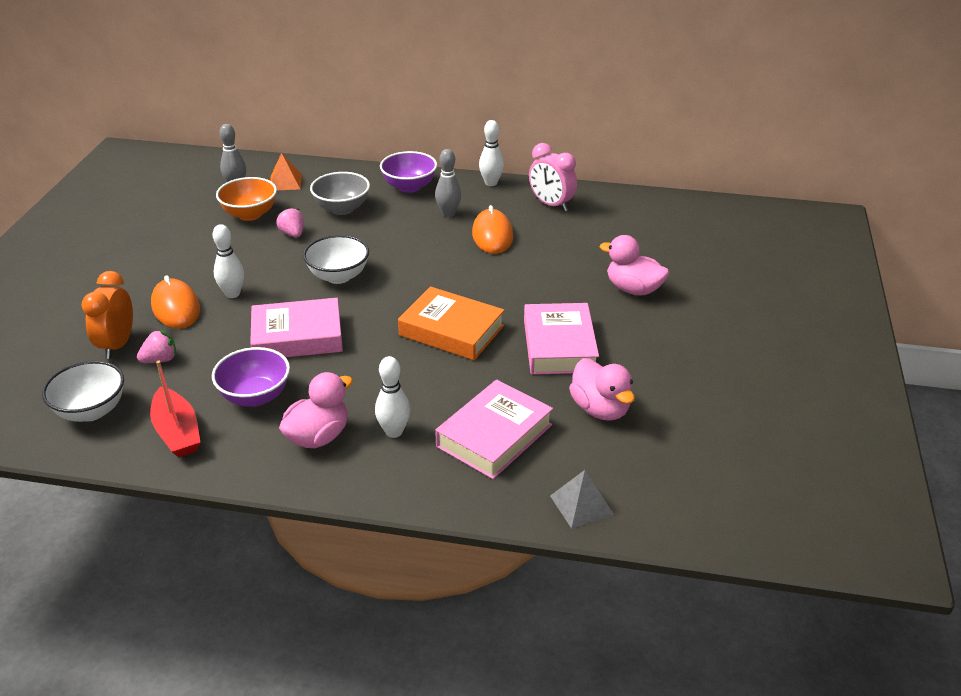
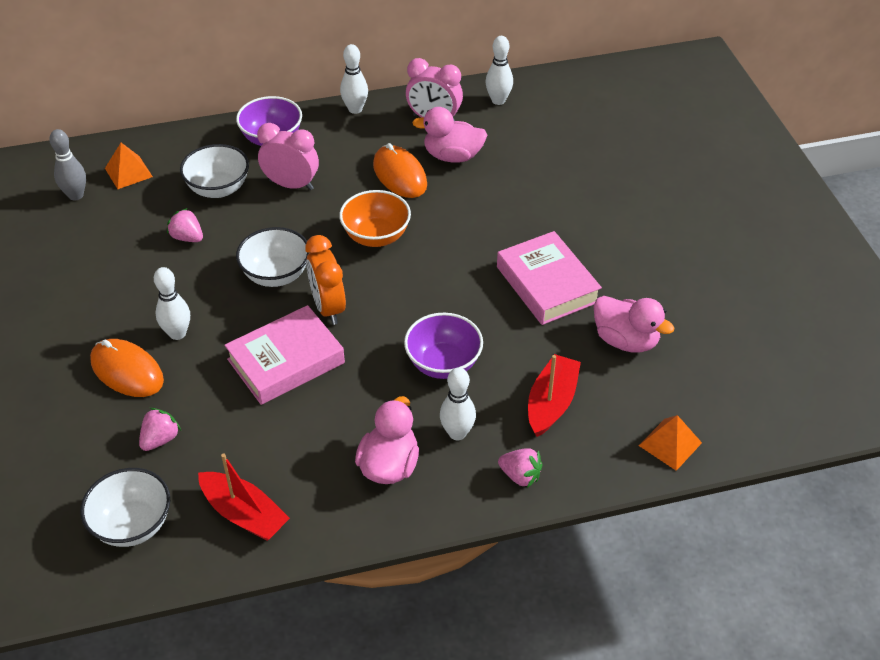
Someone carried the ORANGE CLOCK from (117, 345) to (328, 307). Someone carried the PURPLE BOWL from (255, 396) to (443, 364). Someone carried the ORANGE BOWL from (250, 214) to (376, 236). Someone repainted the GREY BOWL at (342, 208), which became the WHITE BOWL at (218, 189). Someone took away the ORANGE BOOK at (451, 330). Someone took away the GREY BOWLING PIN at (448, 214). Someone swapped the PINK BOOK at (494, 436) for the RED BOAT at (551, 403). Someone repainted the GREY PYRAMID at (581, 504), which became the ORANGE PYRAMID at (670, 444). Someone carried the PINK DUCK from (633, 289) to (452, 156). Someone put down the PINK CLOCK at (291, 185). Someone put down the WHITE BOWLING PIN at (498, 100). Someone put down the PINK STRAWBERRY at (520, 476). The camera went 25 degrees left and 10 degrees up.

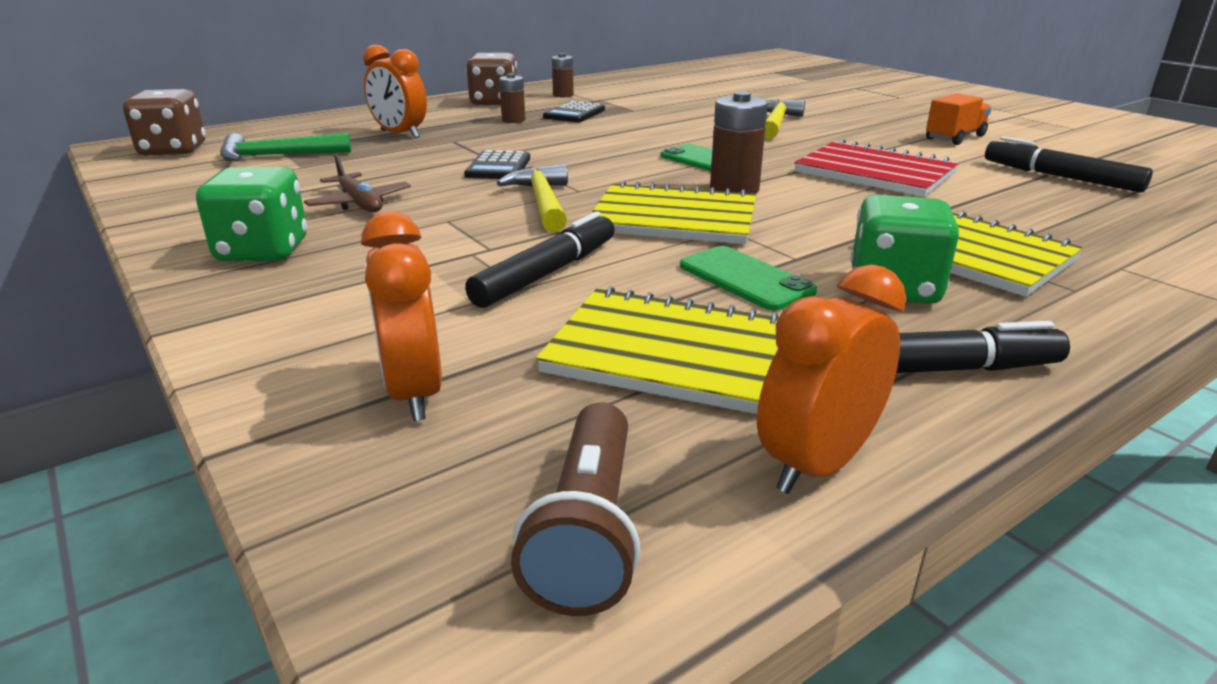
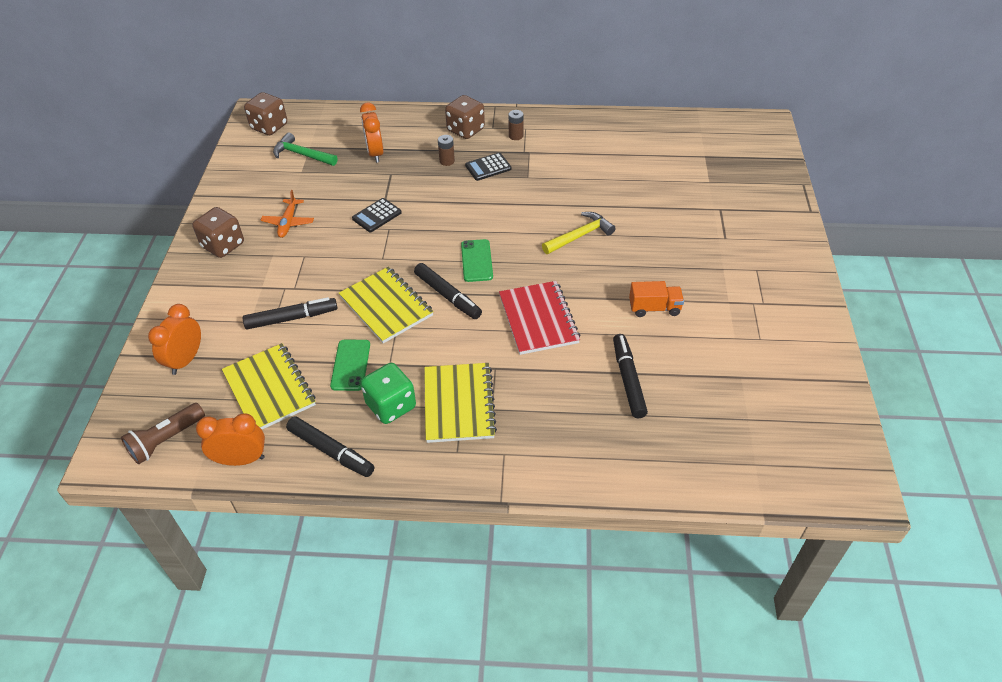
Someone repainted the GREEN DICE at (263, 251), which became the BROWN DICE at (223, 245). Someone repainted the BROWN PLANE at (360, 203), which became the ORANGE PLANE at (288, 223). Someone took away the YELLOW HAMMER at (542, 202). Someone swapped the BROWN BATTERY at (734, 189) for the BLACK MARKER at (448, 296). The camera went 40 degrees right and 20 degrees up.

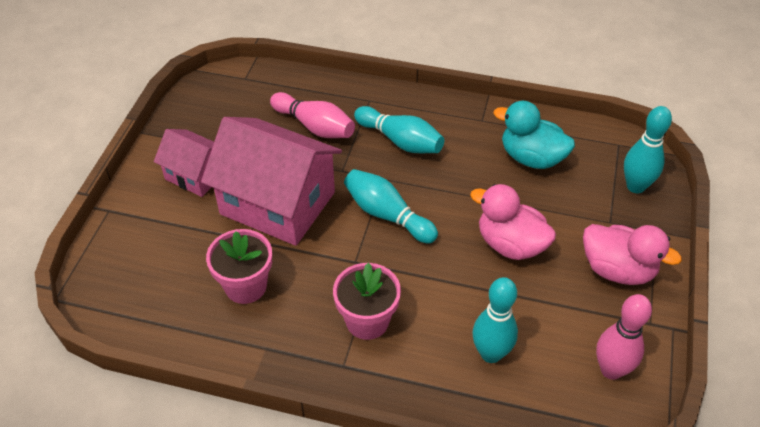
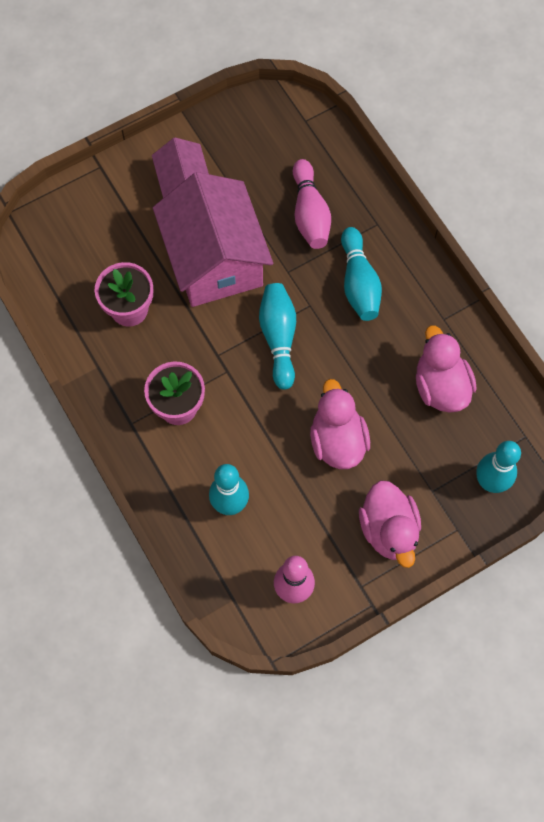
Someone repainted the TURQUOISE DUCK at (531, 158), which became the PINK DUCK at (440, 386). The camera went 45 degrees right and 20 degrees up.

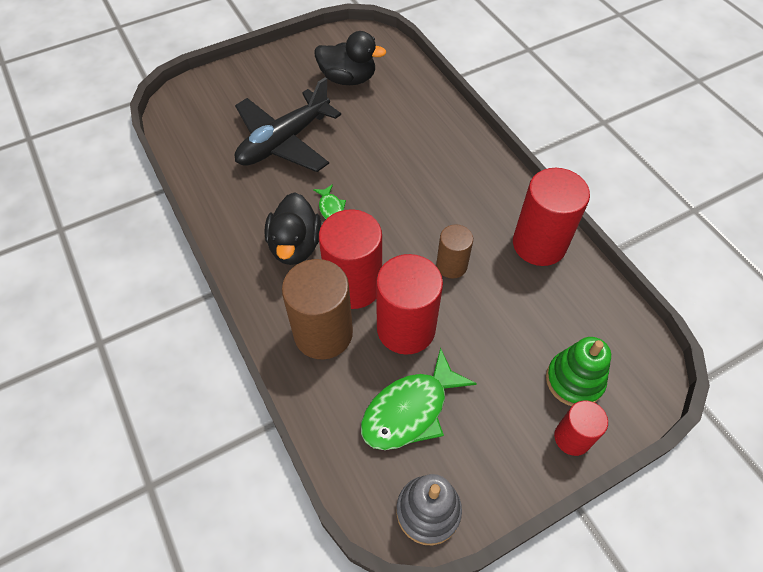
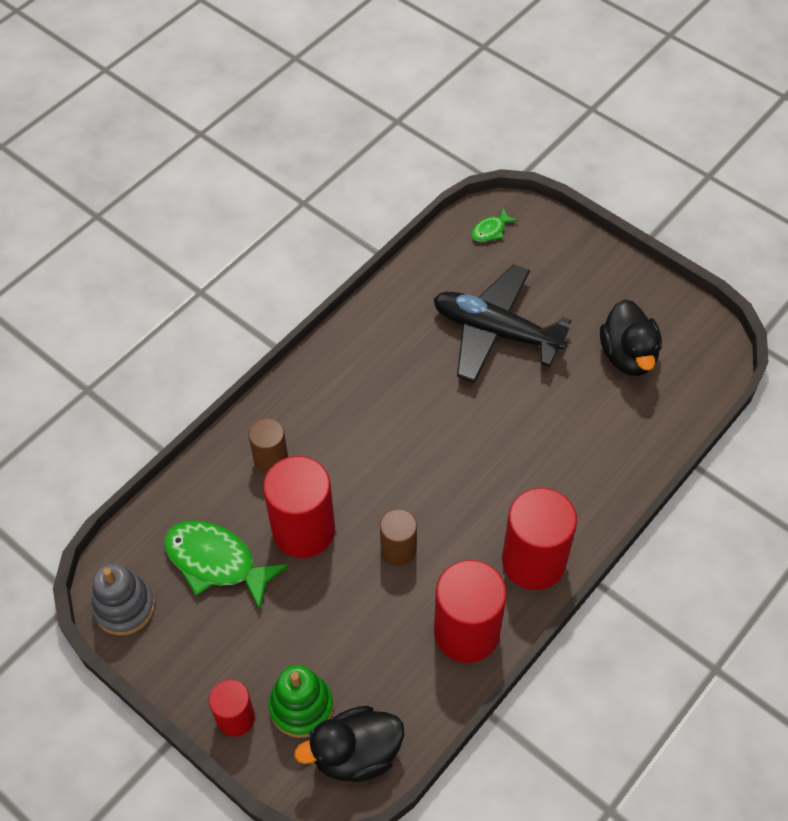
Someone carried the BLACK DUCK from (295, 246) to (356, 754). Someone scaled the BROWN CYLINDER at (323, 333) by 0.57. Someone carried the GREEN FISH from (331, 208) to (490, 230). Someone carried the RED CYLINDER from (354, 285) to (533, 561). The camera went 70 degrees right and 0 degrees up.

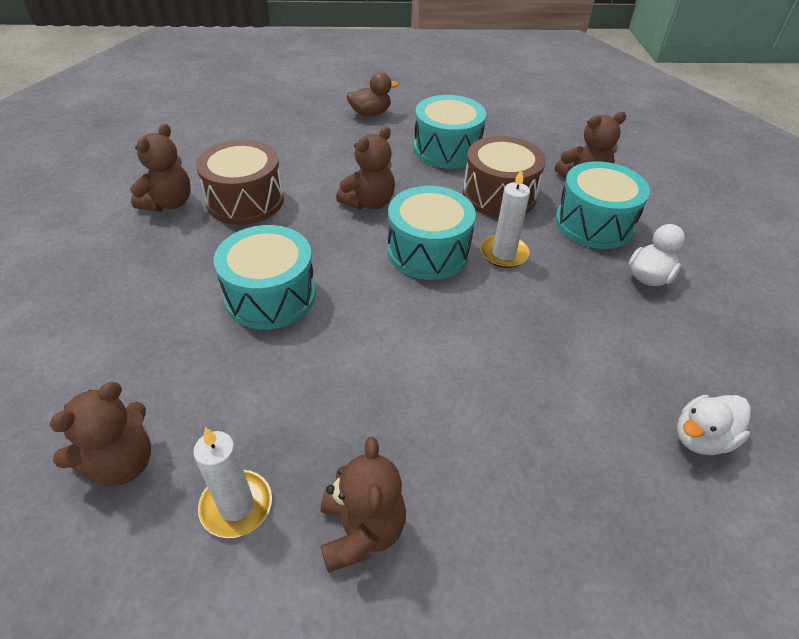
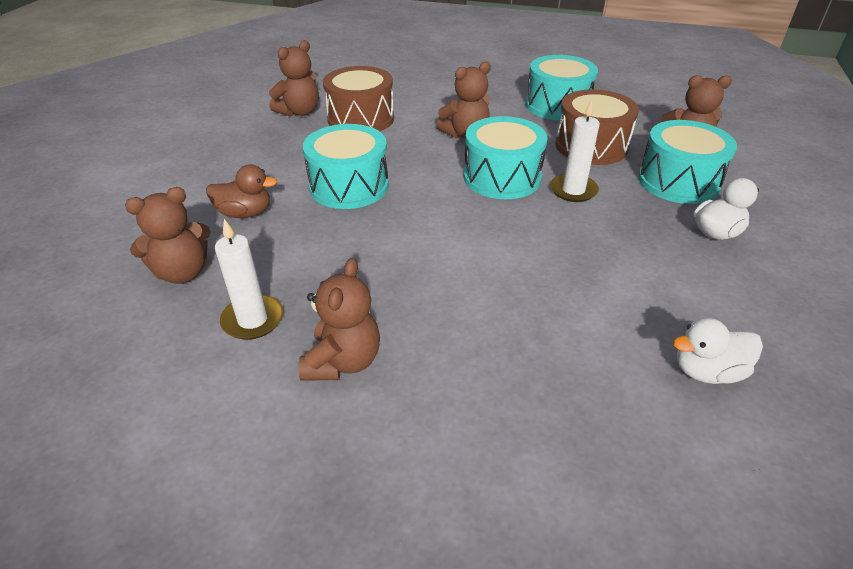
Someone carried the BROWN DUCK from (370, 113) to (245, 213). The camera went 20 degrees right and 5 degrees down.

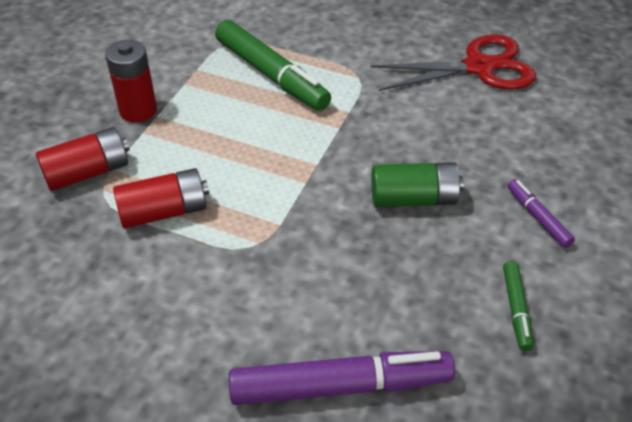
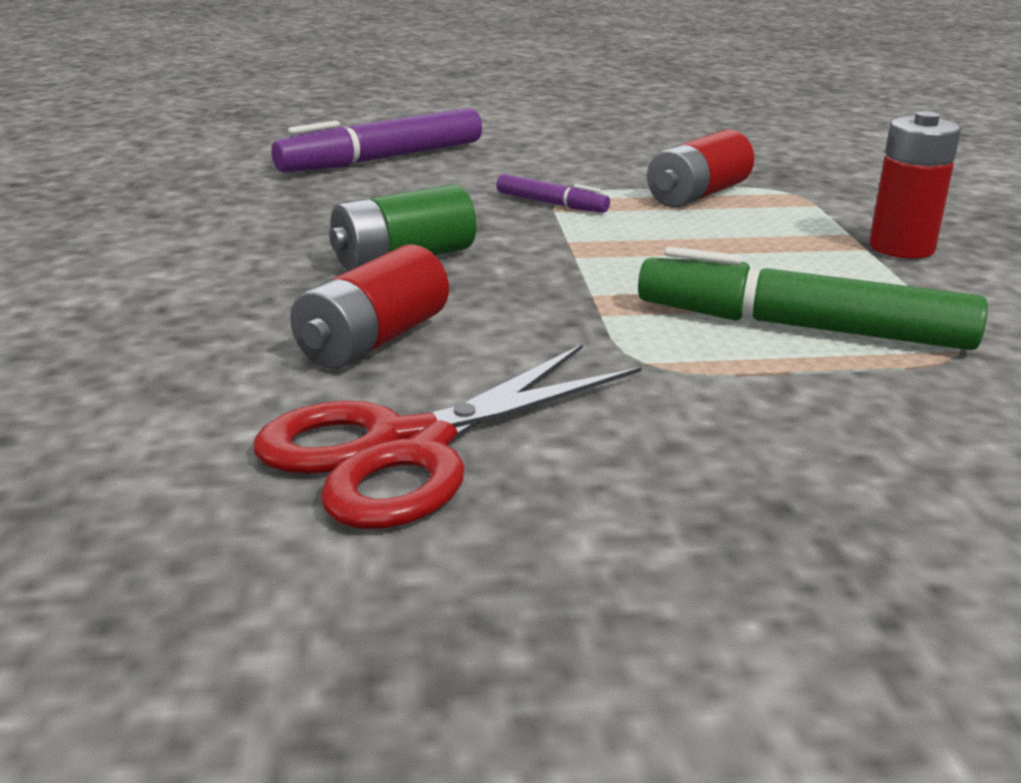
Someone carried the RED BATTERY from (87, 172) to (373, 340). Someone took away the GREEN MARKER at (516, 309). Someone carried the PURPLE MARKER from (538, 217) to (551, 204). The camera went 150 degrees right and 20 degrees down.

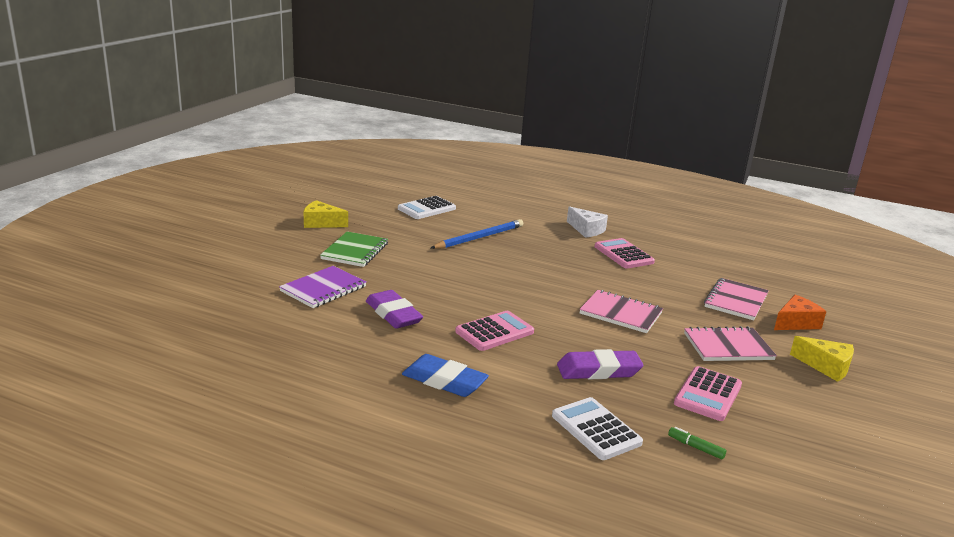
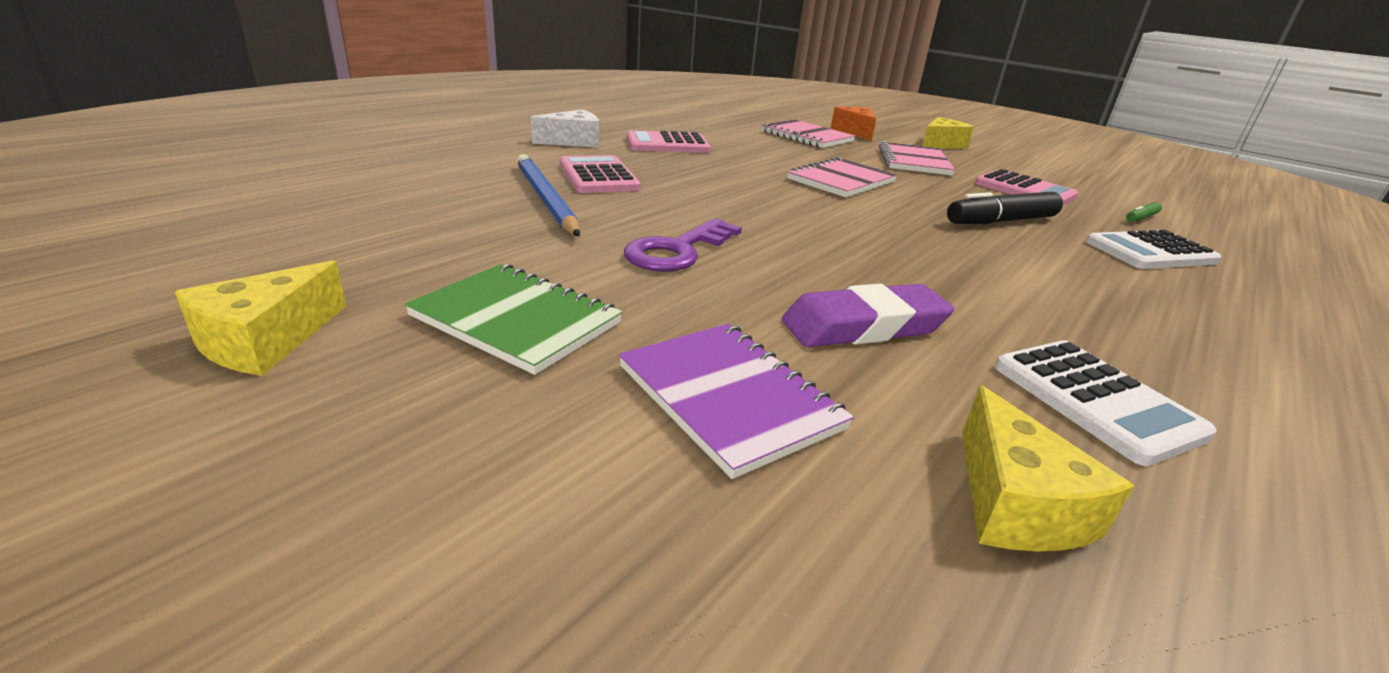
Someone carried the WHITE CALCULATOR from (426, 209) to (1095, 400). Someone took away the BLUE ERASER at (444, 381). Someone carried the PINK CALCULATOR from (494, 332) to (598, 176). Someone swapped the PURPLE ERASER at (598, 370) for the BLACK MARKER at (1001, 221). Someone put down the PURPLE KEY at (677, 251). Someone put down the YELLOW CHEESE at (1014, 503). The camera went 75 degrees left and 5 degrees up.

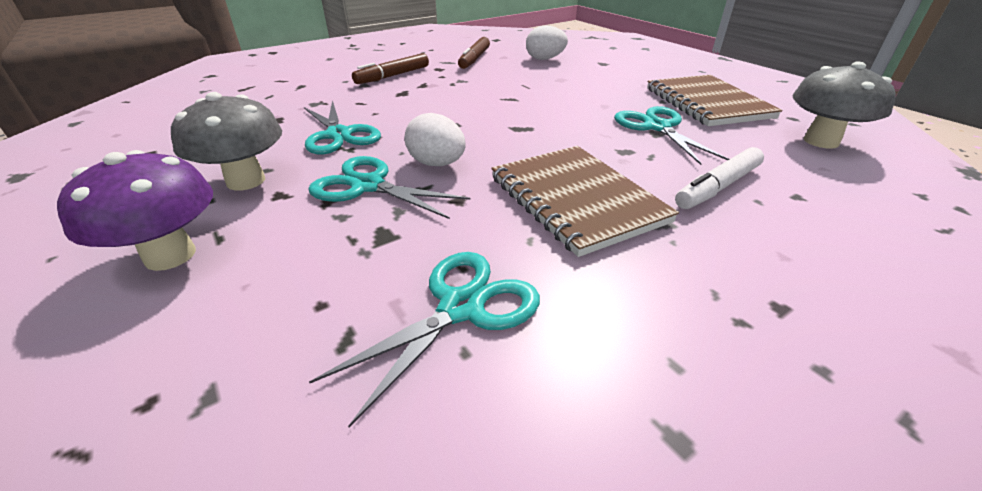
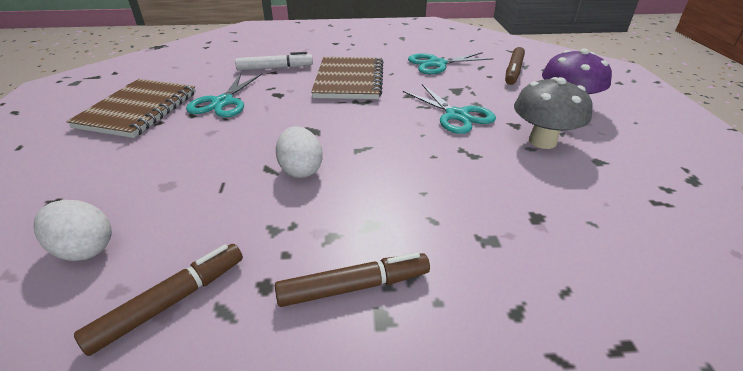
Someone took away the TURQUOISE SCISSORS at (339, 135). Someone carried the WHITE EGG from (437, 164) to (301, 170). Someone took away the GREY MUSHROOM at (821, 141). Someone put down the BROWN MARKER at (513, 71). The camera went 150 degrees left and 0 degrees up.

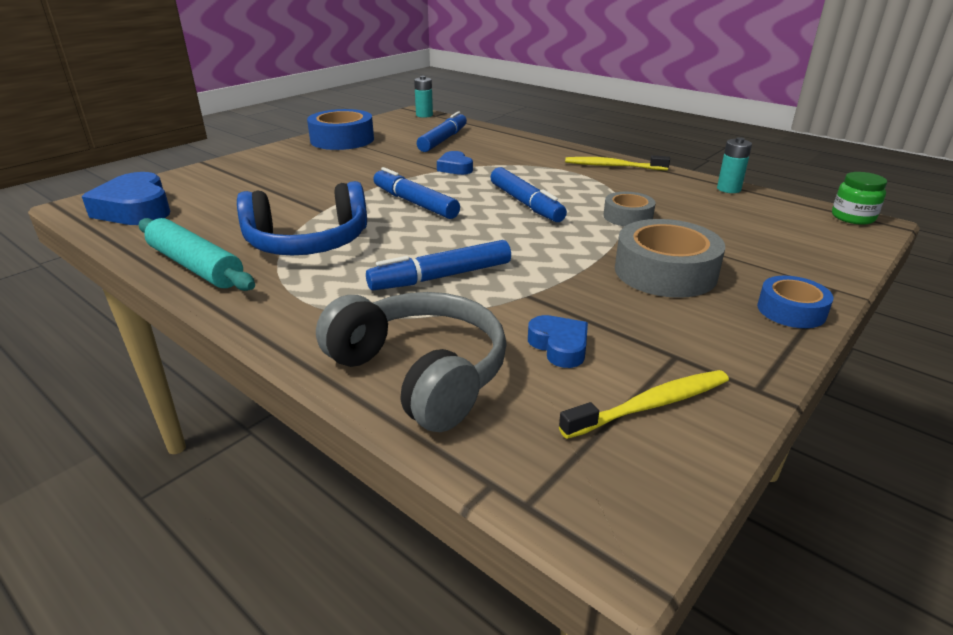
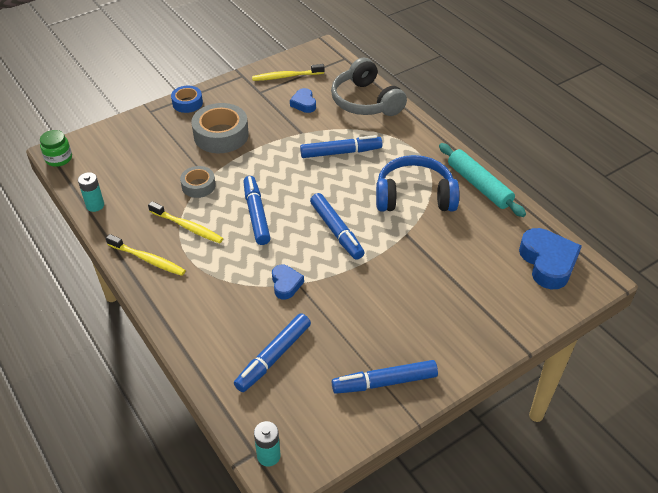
Someone swapped the BLUE TAPE at (342, 140) for the BLUE MARKER at (384, 382). Someone put down the YELLOW TOOTHBRUSH at (187, 227). The camera went 165 degrees left and 15 degrees up.

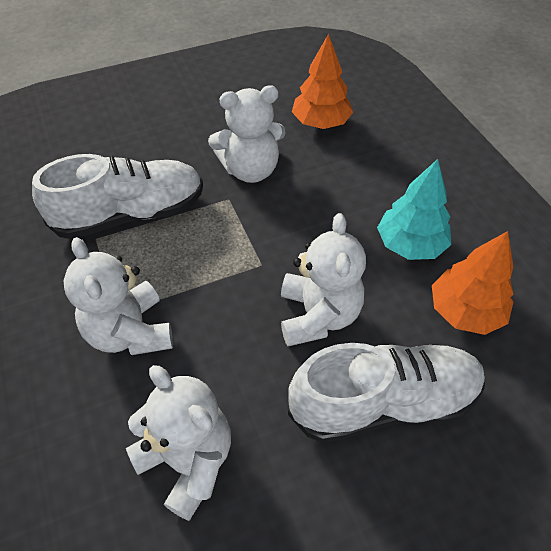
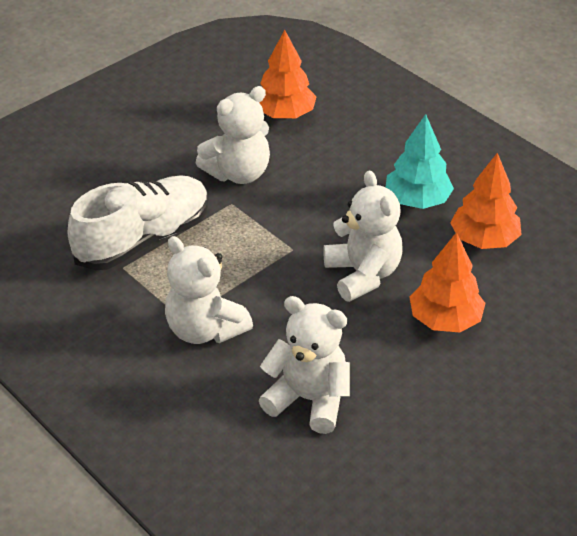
Someone swapped the WHITE SHOE at (383, 402) for the ORANGE TREE at (445, 320). The camera went 20 degrees left and 10 degrees down.

